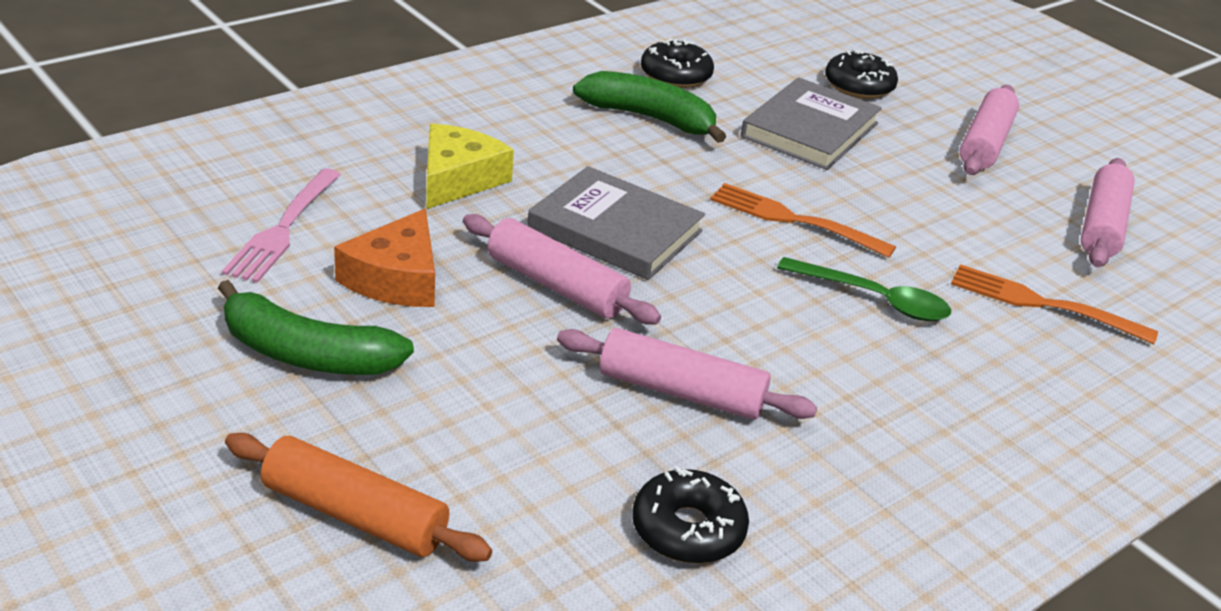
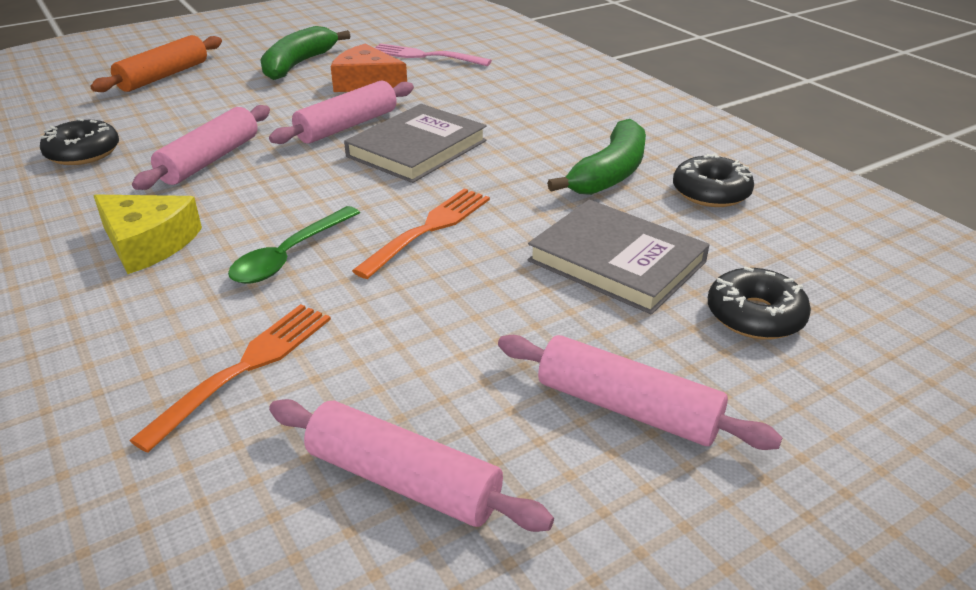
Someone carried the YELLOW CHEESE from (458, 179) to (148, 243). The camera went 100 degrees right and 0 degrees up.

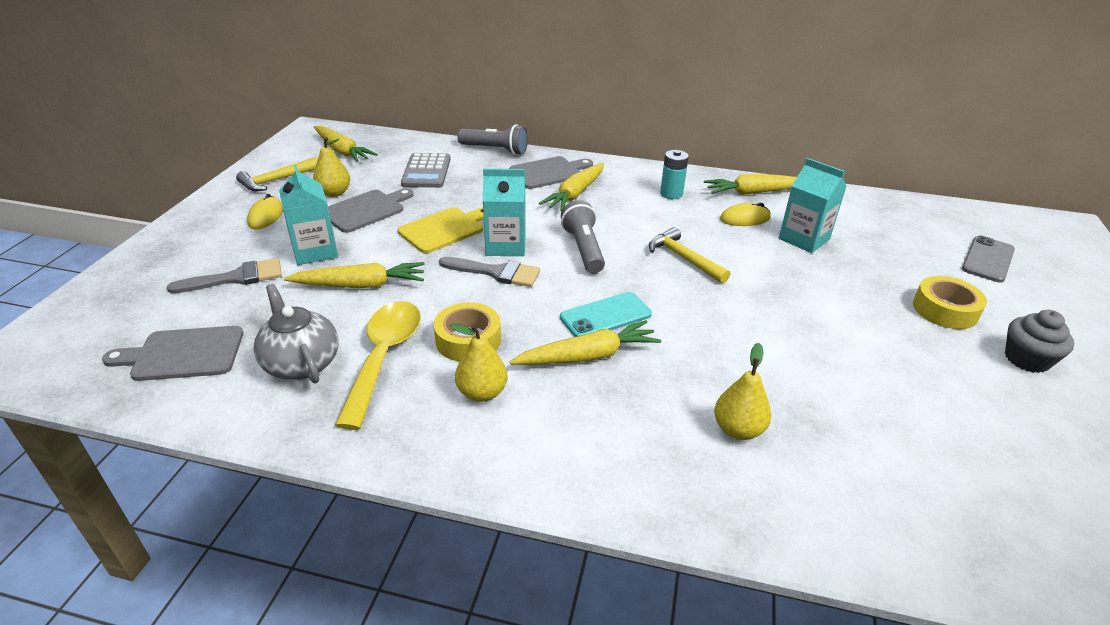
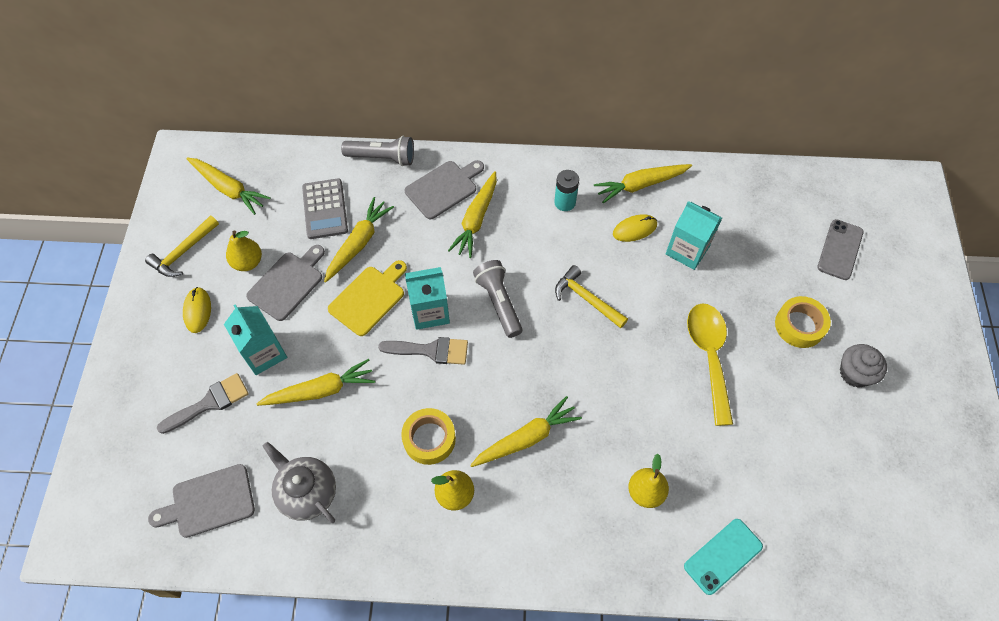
Someone carried the YELLOW SPOON from (384, 357) to (709, 356). Someone carried the TURQUOISE PHONE from (605, 316) to (723, 556). Someone put down the YELLOW CARROT at (358, 243). The camera went 10 degrees left and 25 degrees up.

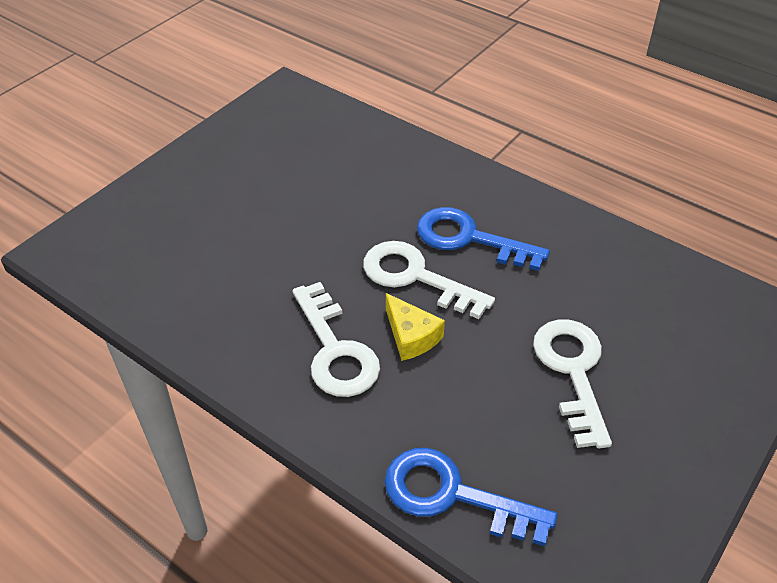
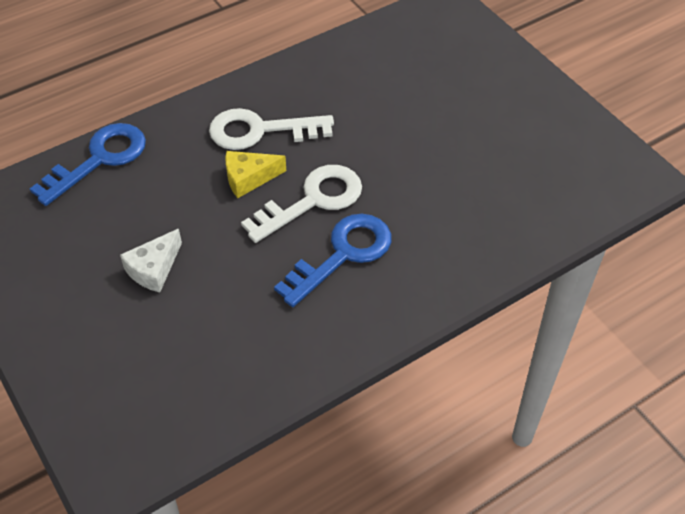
Someone swapped the WHITE KEY at (572, 371) for the WHITE CHEESE at (154, 269). The camera went 110 degrees right and 5 degrees up.

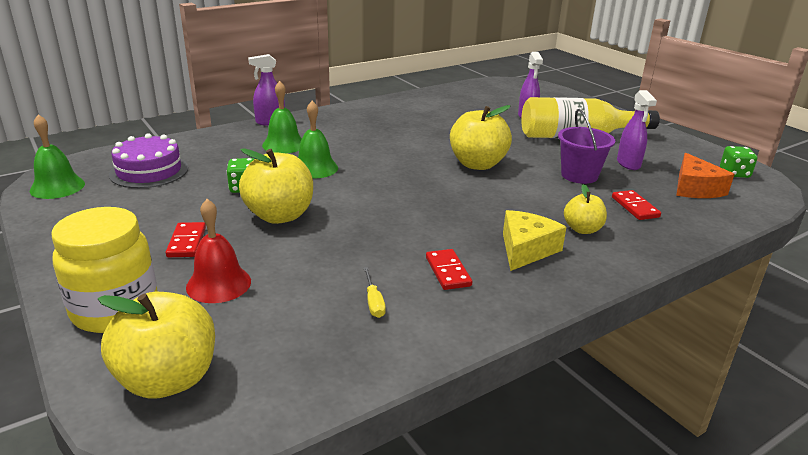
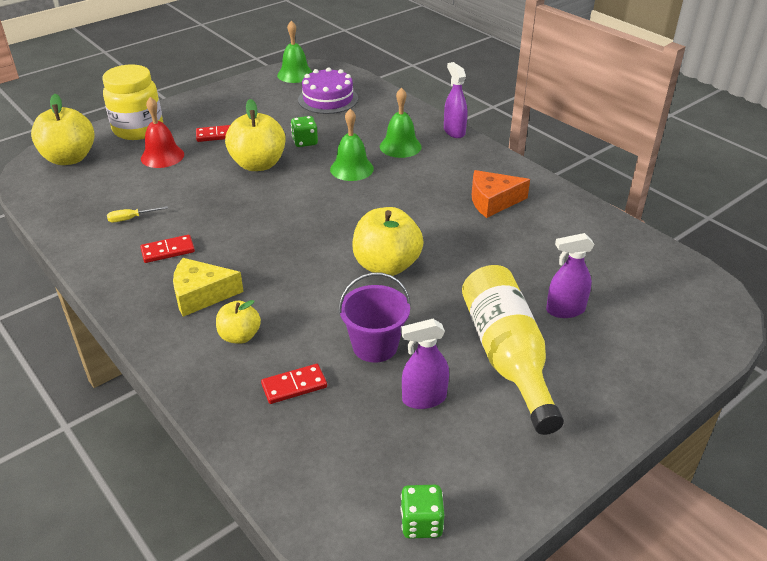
Someone rotated the YELLOW CHEESE at (526, 249) by 150 degrees clockwise. Someone carried the ORANGE CHEESE from (695, 188) to (493, 201). The camera went 85 degrees right and 10 degrees up.

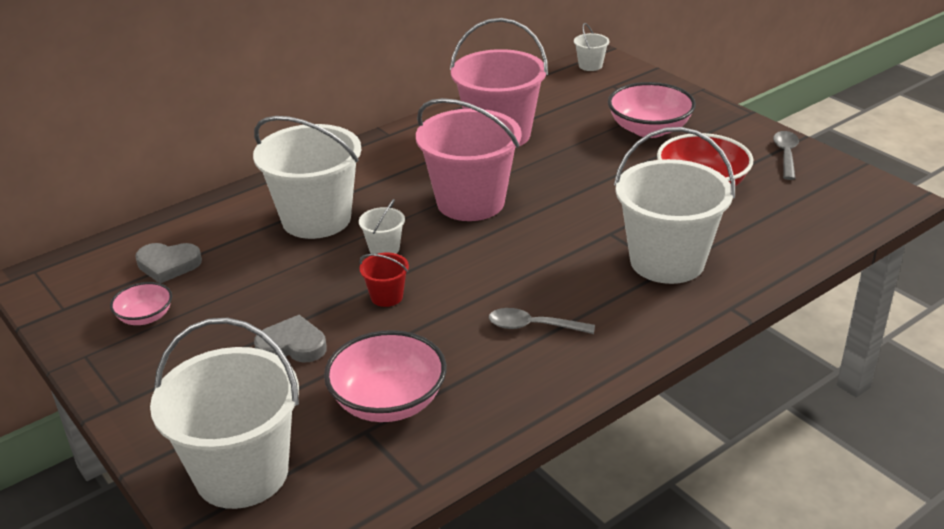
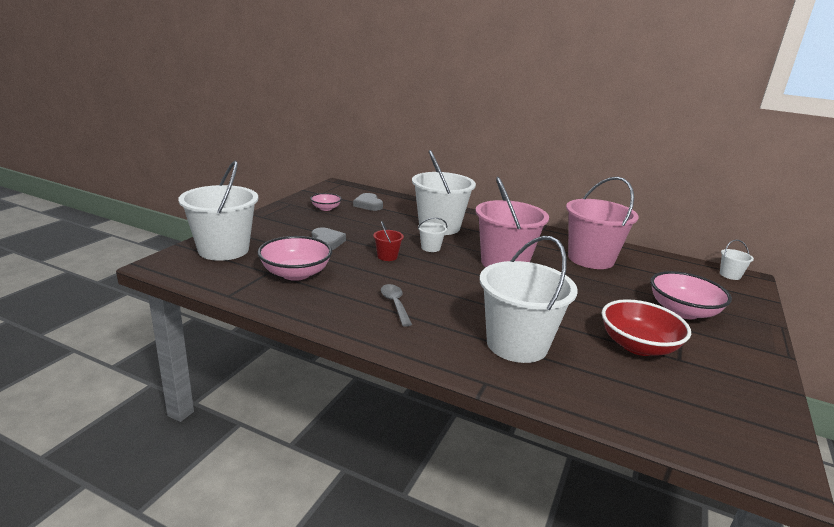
Someone took away the GREY SPOON at (786, 155). The camera went 60 degrees right and 10 degrees down.

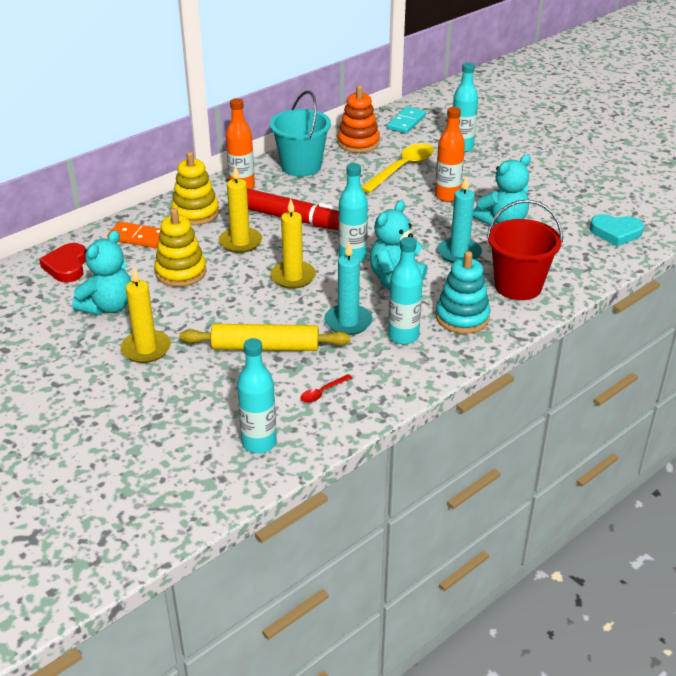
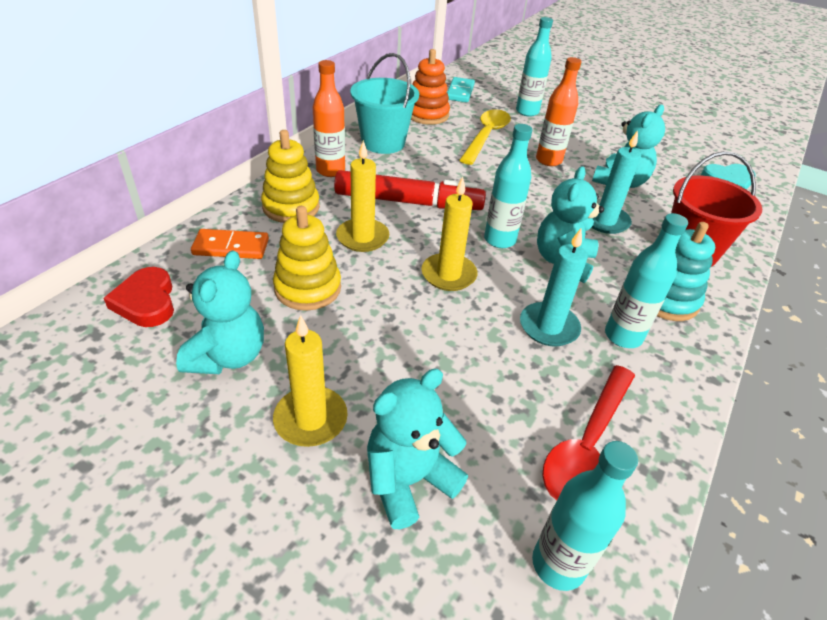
Someone took away the YELLOW ROLLING PIN at (265, 347). Someone scaled the RED SPOON at (322, 393) by 2.26. Someone put down the TURQUOISE TEDDY BEAR at (409, 480). The camera went 20 degrees left and 5 degrees up.

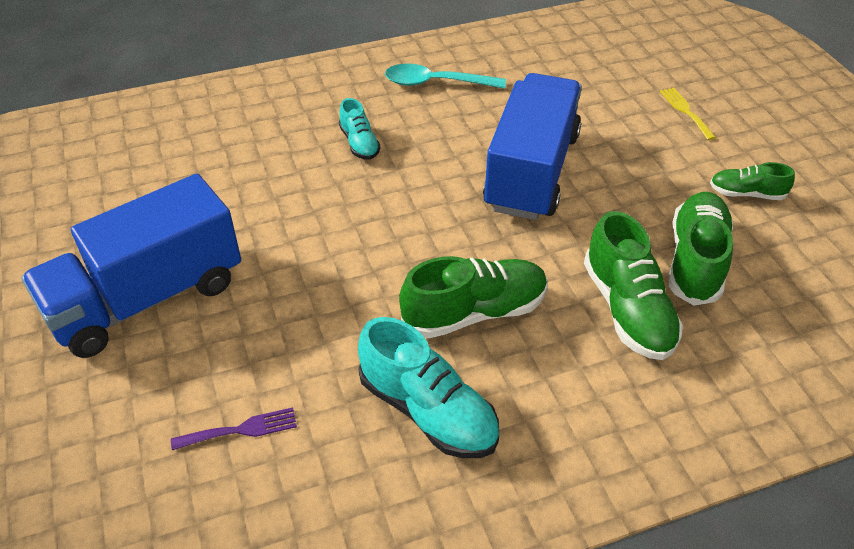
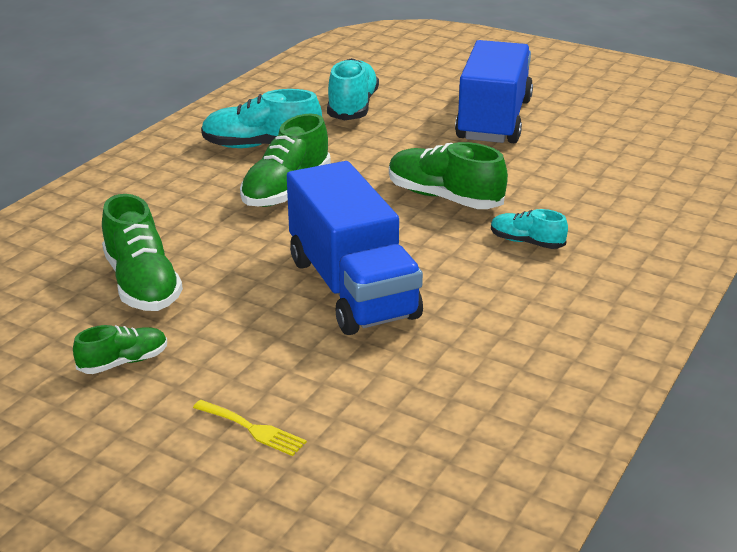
Someone swapped the PURPLE FORK at (241, 430) for the TURQUOISE SHOE at (352, 107). Someone took away the TURQUOISE SPOON at (436, 83). Someone carried the GREEN SHOE from (627, 309) to (444, 198). The camera went 140 degrees right and 15 degrees down.

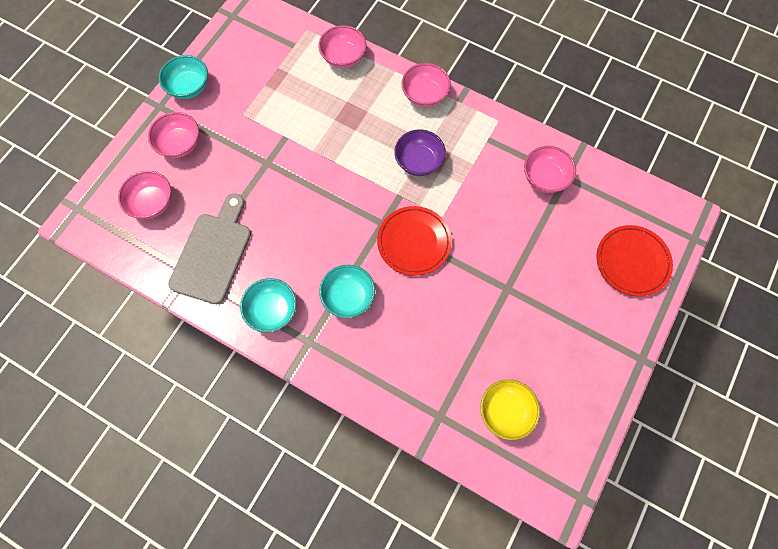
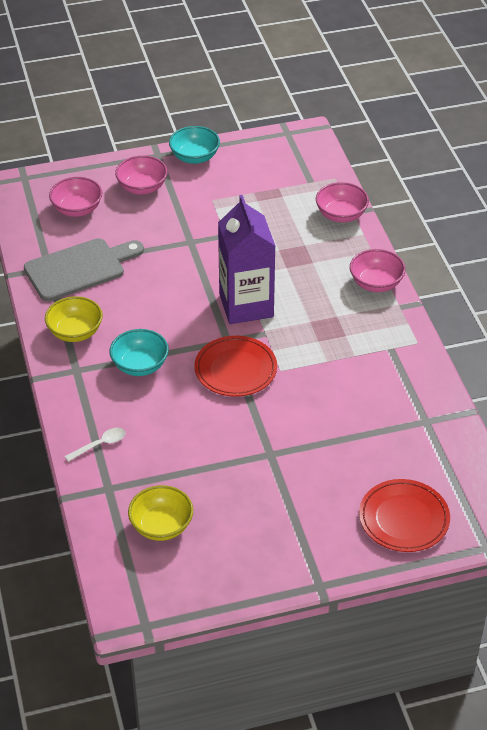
Someone repainted the TURQUOISE BOWL at (272, 310), which became the YELLOW BOWL at (75, 332). Someone took away the PURPLE BOWL at (419, 161). Someone took away the PINK BOWL at (545, 178). Someone put down the WHITE SPOON at (100, 444). Someone put down the PURPLE CARTON at (246, 305). The camera went 45 degrees right and 25 degrees down.

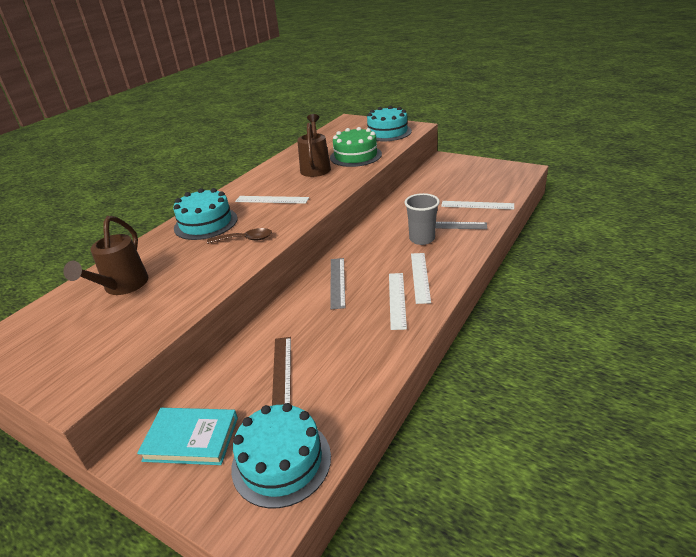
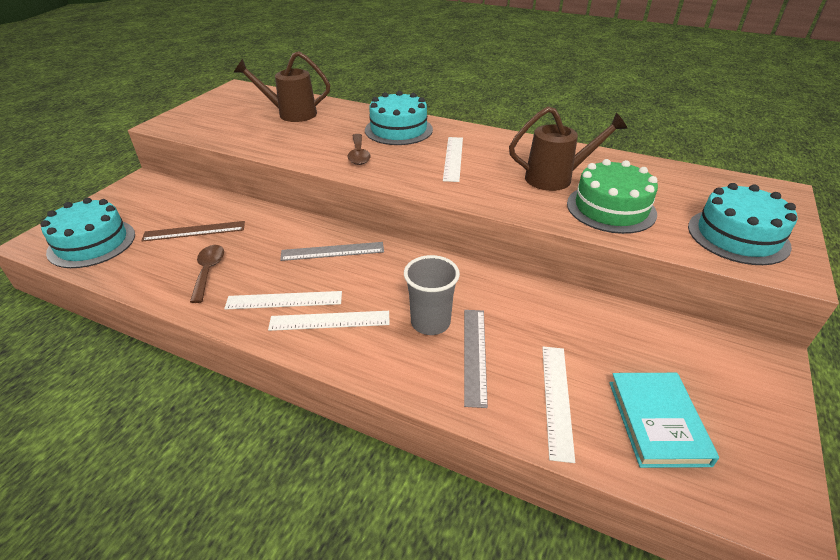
Someone carried the TURQUOISE BOOK from (191, 439) to (657, 422). Someone put down the BROWN SPOON at (208, 271). The camera went 80 degrees right and 5 degrees up.

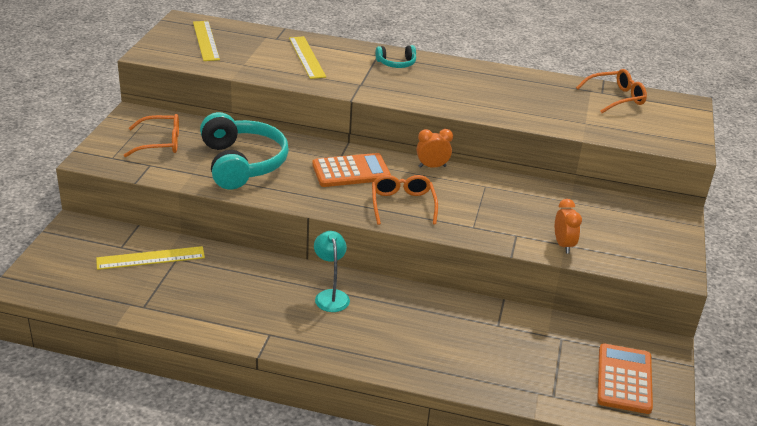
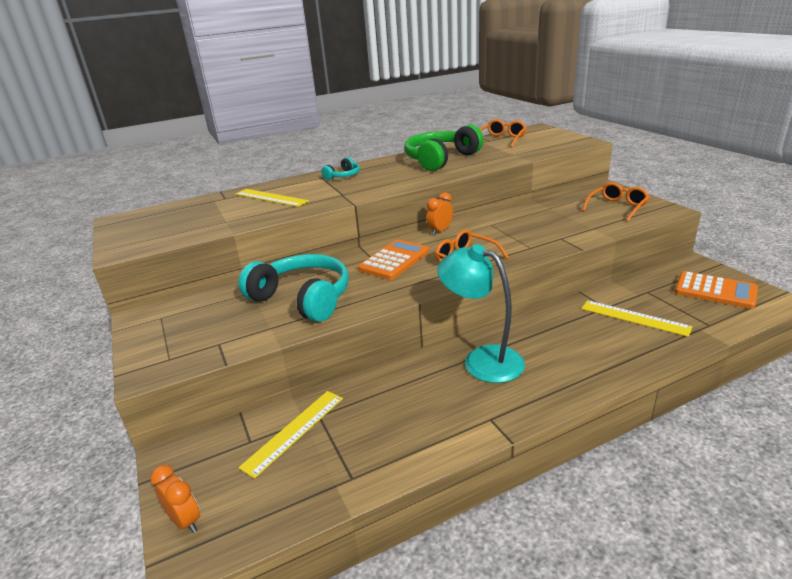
Someone carried the ORANGE GLASSES from (160, 143) to (617, 207). Someone carried the YELLOW RULER from (206, 40) to (634, 318). Someone scaled the TURQUOISE LAMP at (330, 296) by 1.67. Someone carried the ORANGE CLOCK from (563, 245) to (185, 521). Someone rotated the ORANGE CALCULATOR at (624, 379) by 150 degrees clockwise. Someone put down the GREEN HEADPHONES at (440, 159). The camera went 35 degrees left and 5 degrees down.

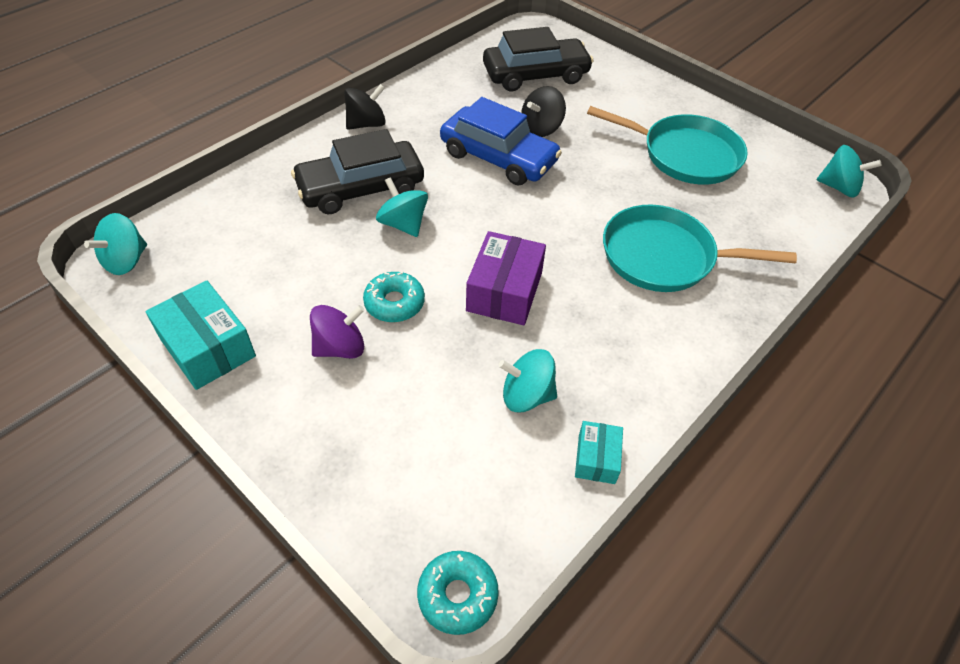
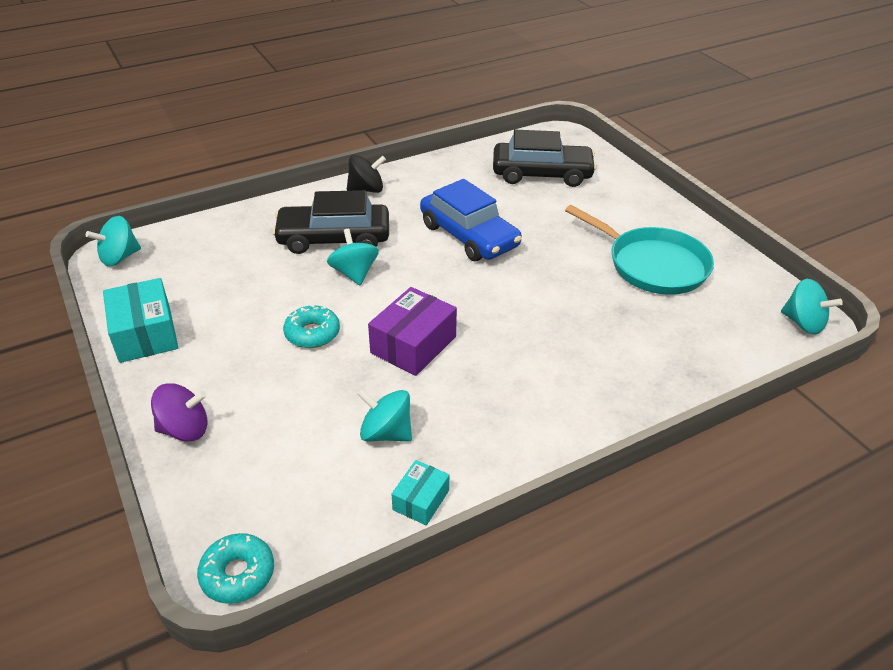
Someone carried the PURPLE SPINNING TOP from (340, 347) to (185, 429). Someone took away the BLACK SPINNING TOP at (541, 128). Someone took away the TURQUOISE PAN at (664, 257). The camera went 20 degrees right and 10 degrees down.

